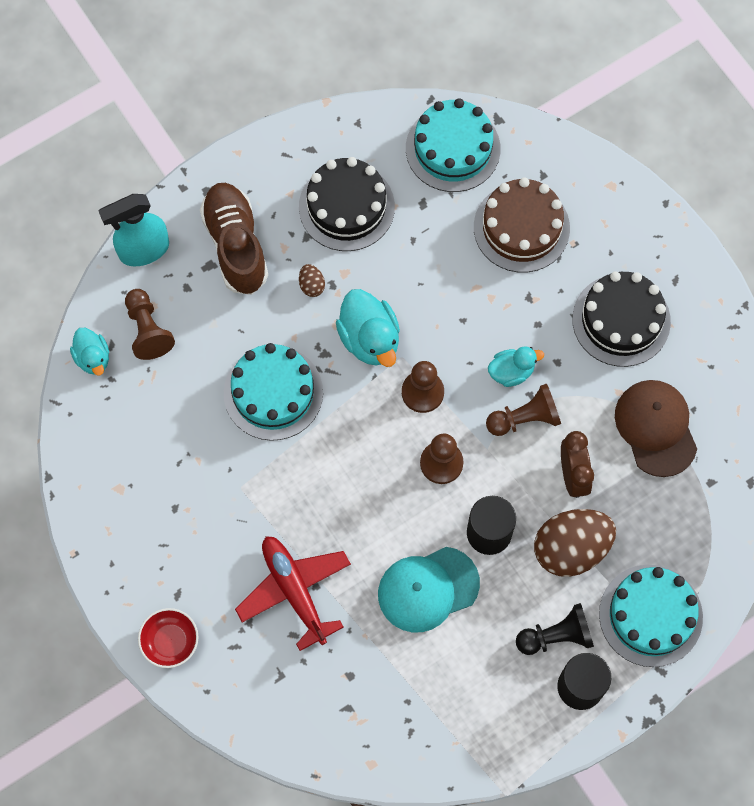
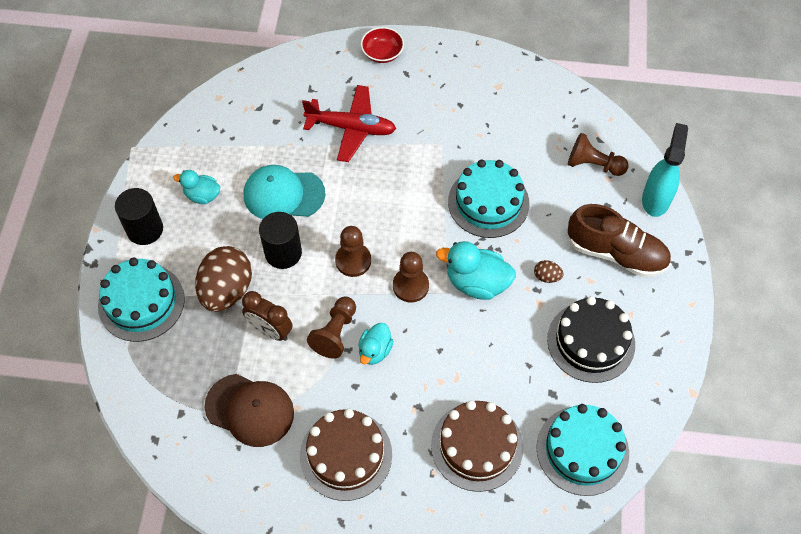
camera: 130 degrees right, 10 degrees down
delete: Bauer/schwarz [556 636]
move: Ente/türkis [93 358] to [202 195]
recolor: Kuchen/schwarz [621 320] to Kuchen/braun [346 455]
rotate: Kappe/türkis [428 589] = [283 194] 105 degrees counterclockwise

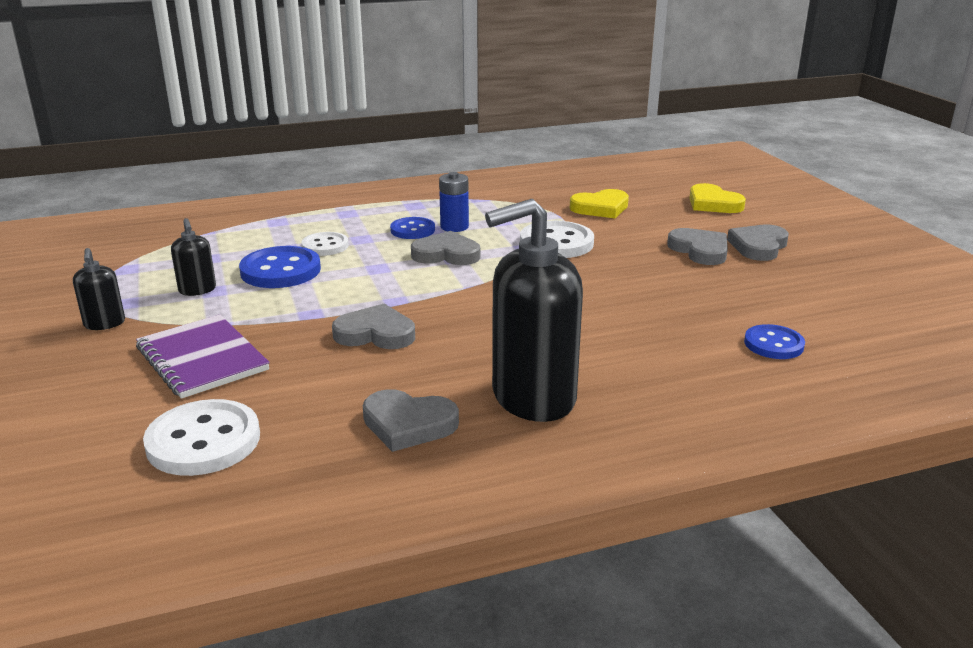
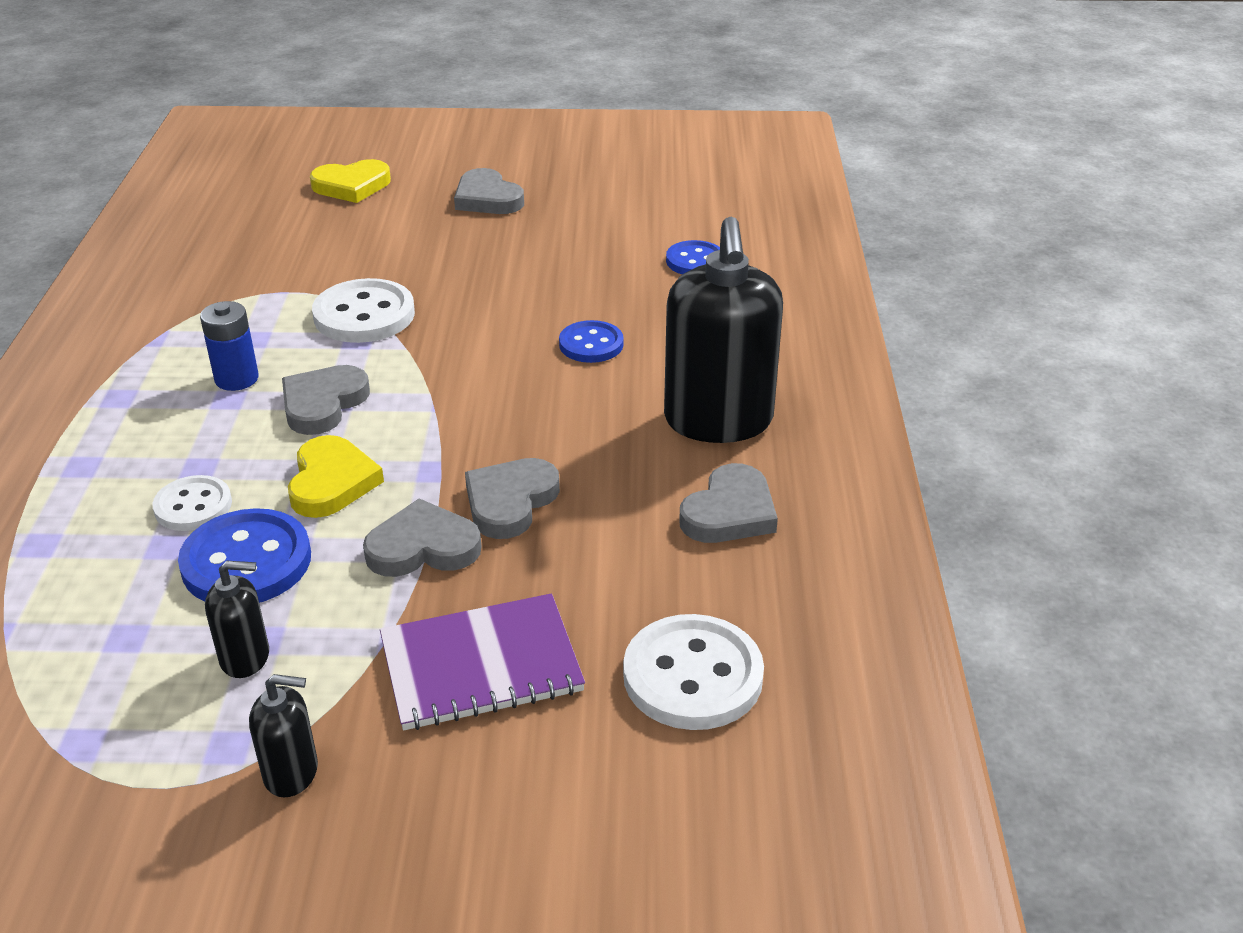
camera: 70 degrees left, 10 degrees up
move: Knopf/blau [412 230] to [591 344]; Herz/gelb [600 208] to [331 482]; Herz/grau [700 250] to [423 547]

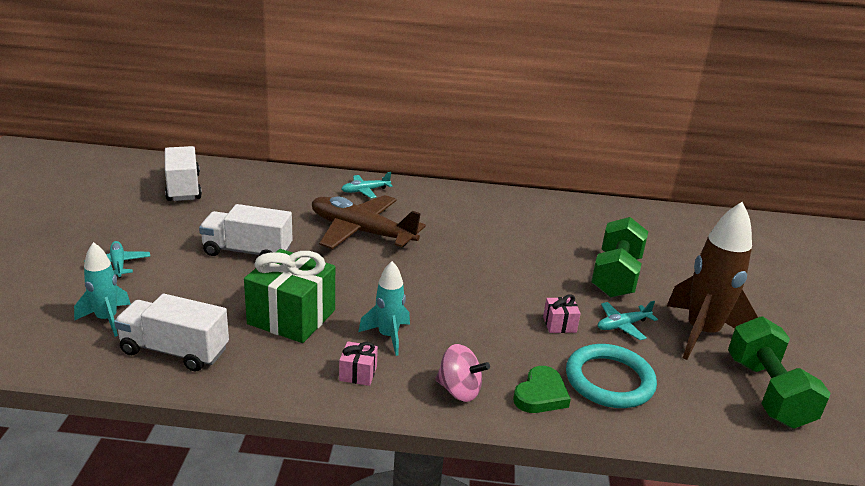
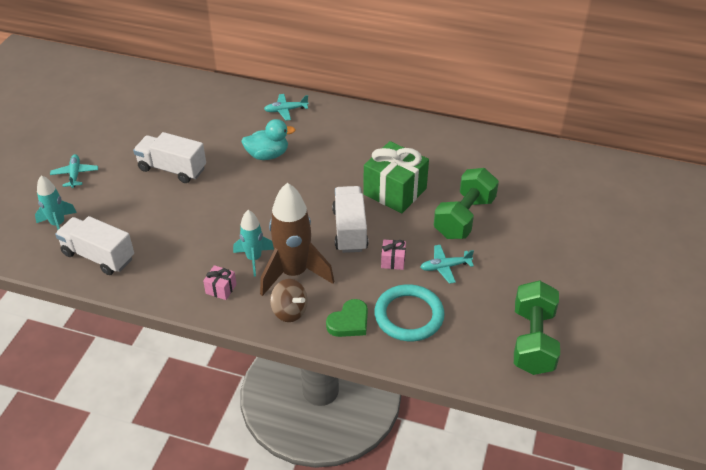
camera: 15 degrees right, 15 degrees up
move: Lastwagen/weiß [183 188] to [350 230]; Geschenk/grün [291 317] to [395 191]; Rakete/braun [701 333] to [294 273]
replace: Flugzeug/braun [361 232] to Ente/türkis [267 155]
recolor: Kreisel/rosa [459 390] to Kreisel/braun [289 311]

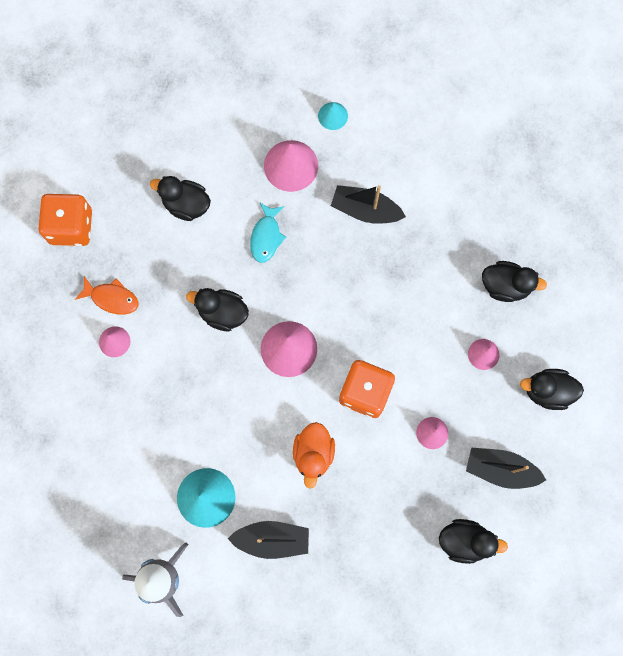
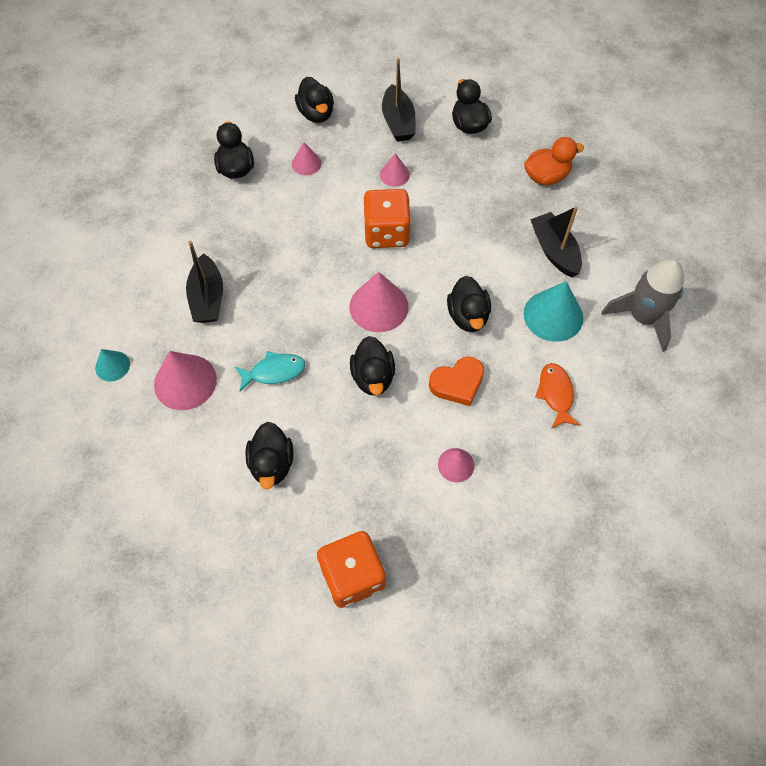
camera: 115 degrees left, 15 degrees down
insert: Herz/orange [457 383]; Ente/schwarz [468 316]
move: Fisch/orange [112 298] to [555 394]; Ente/orange [313 454] to [546 177]

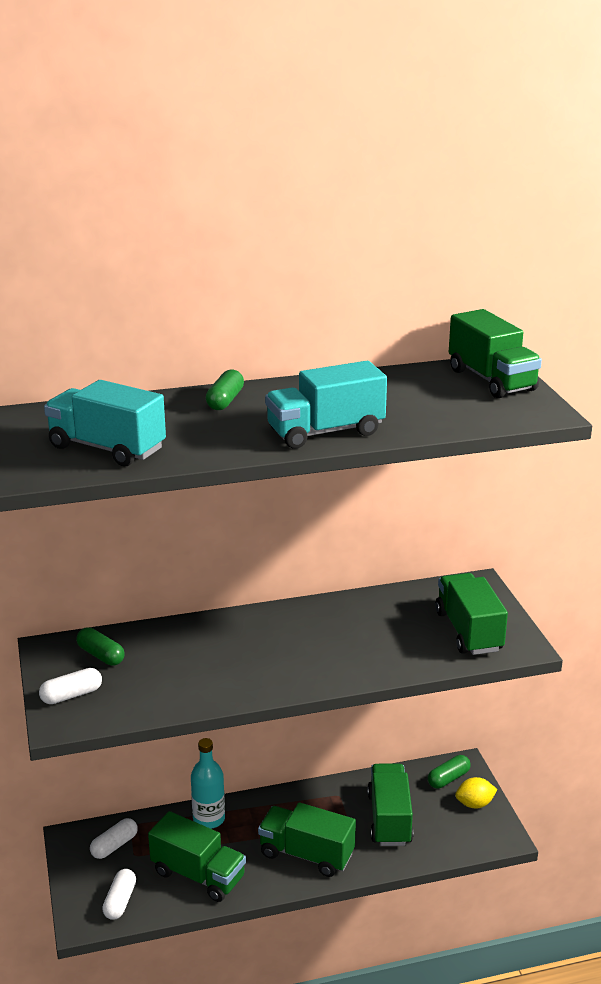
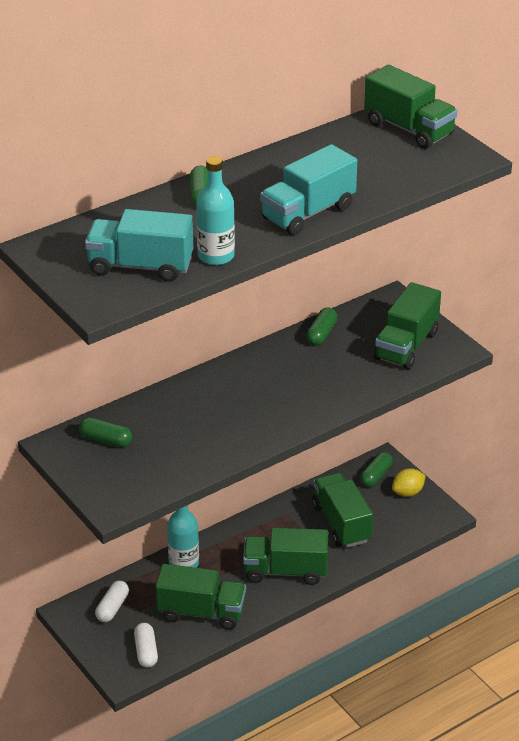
camera: 20 degrees left, 10 degrees up
delete: Kapsel/weiß [71 695]
insert: Flasche/türkis [216 256]; Kapsel/grün [321 334]
rotate: Lastwagen/grün [468 631] = [406 345] 120 degrees counterclockwise

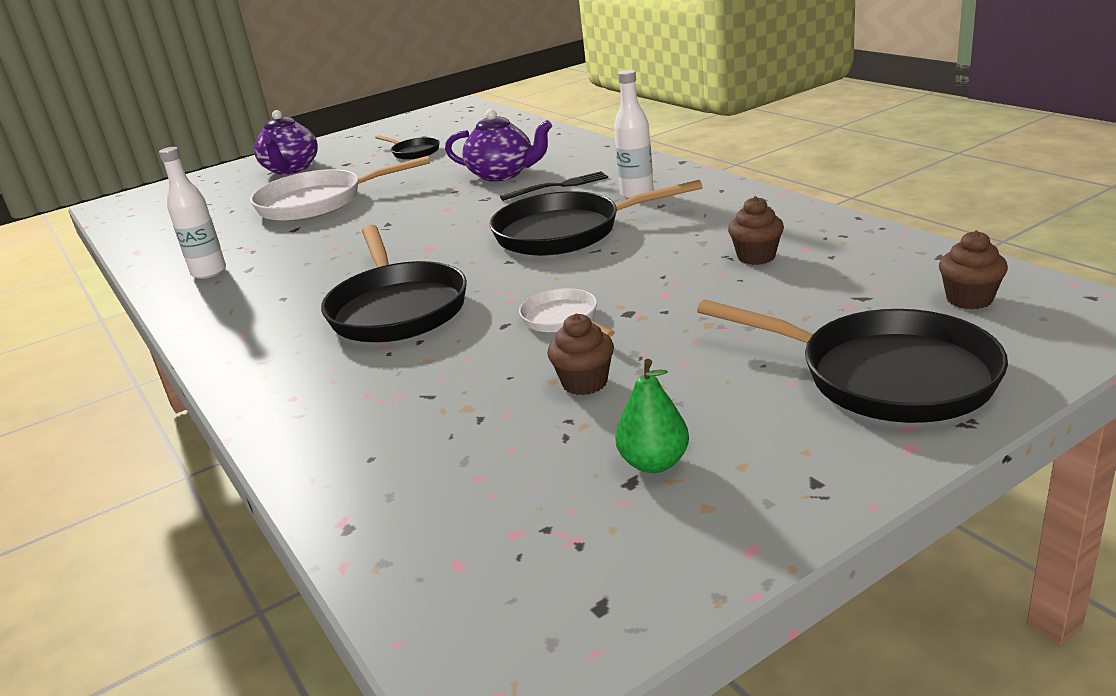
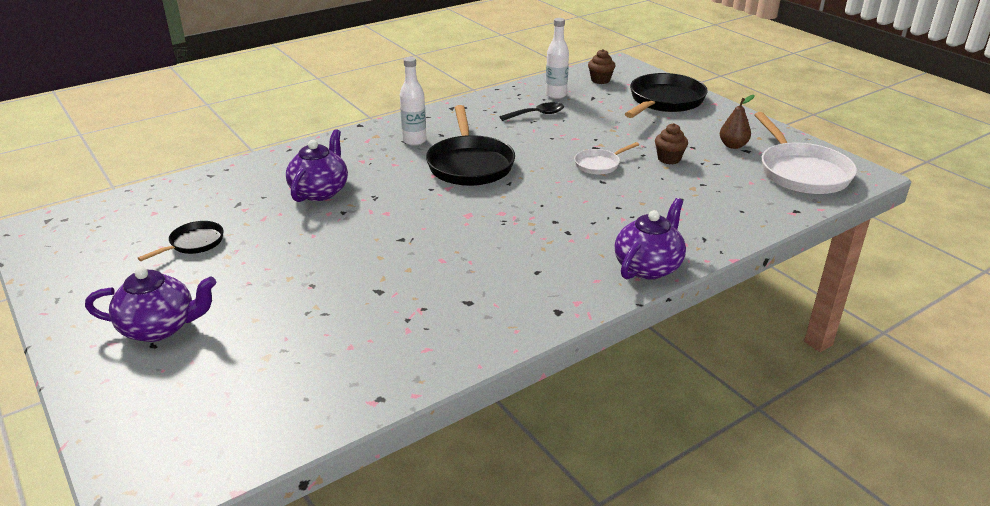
camera: 95 degrees left, 5 degrees up
delete: Pfanne/schwarz [397 308]; Gabel/schwarz [559 186]
insert: Teekanne/lila [648 267]
move: Flasche/weiß [209 272] to [556 95]; Pfanne/weiß [317 203] to [801 172]
replace: Muffin/braun [756 257] to Löffel/schwarz [537 114]
recolor: Birne/grün [654 463] to Birne/braun [733 145]

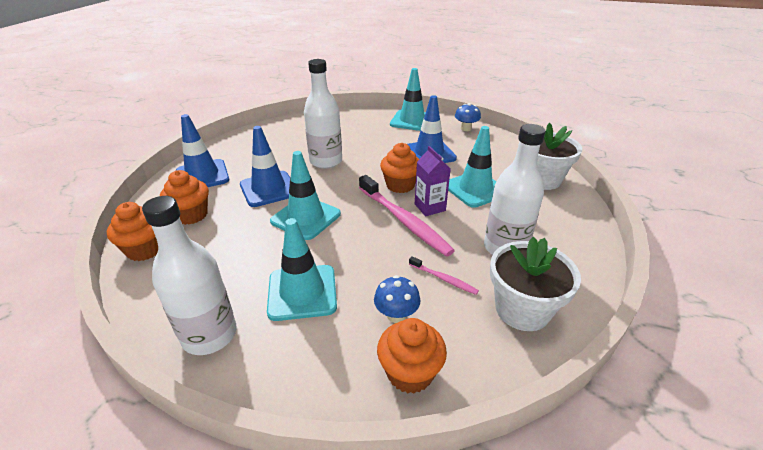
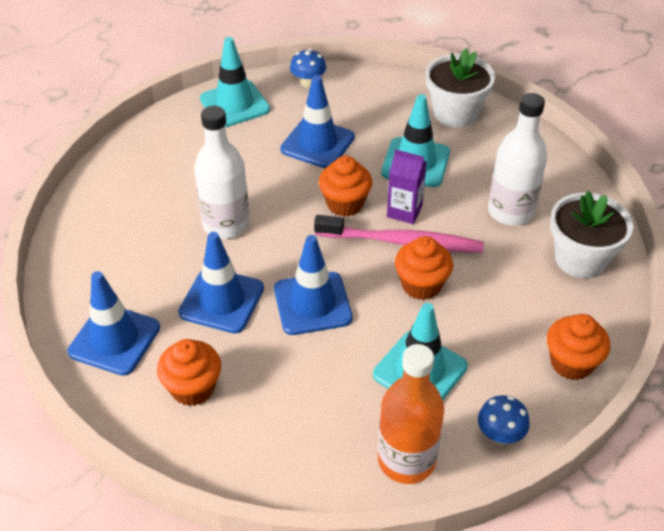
camera: 45 degrees left, 10 degrees up
delete: Zahnbürste/rosa [443 279]
move: Muffin/orange [145 249] to [421 285]; Pilz/blau [396 315] to [500 435]
recolor: Flasche/weiß [209 335] to Flasche/orange [406 460]; Leitkegel/türkis [306 218] to Leitkegel/blau [312 303]

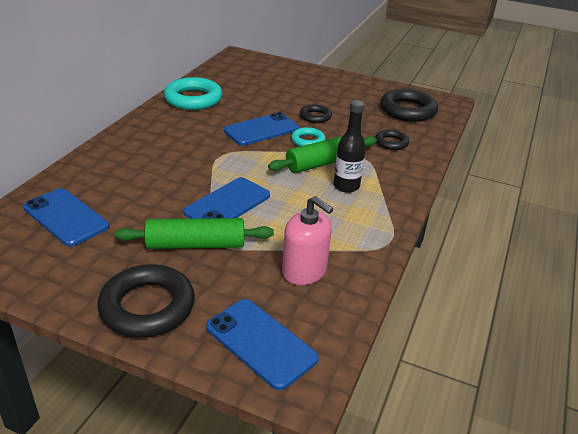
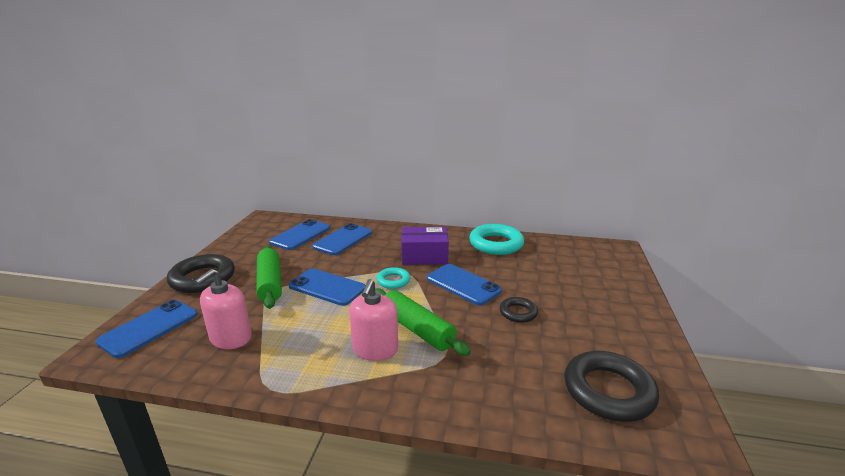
camera: 80 degrees right, 10 degrees down
delete: Ring/schwarz [391 143]
insert: Handy/blau [343 239]; Schachtel/lila [424 256]
move: Ring/türkis [308 141] to [393 281]
replace: Flasche/schwarz [346 186] to Seifenspender/rosa [375 349]

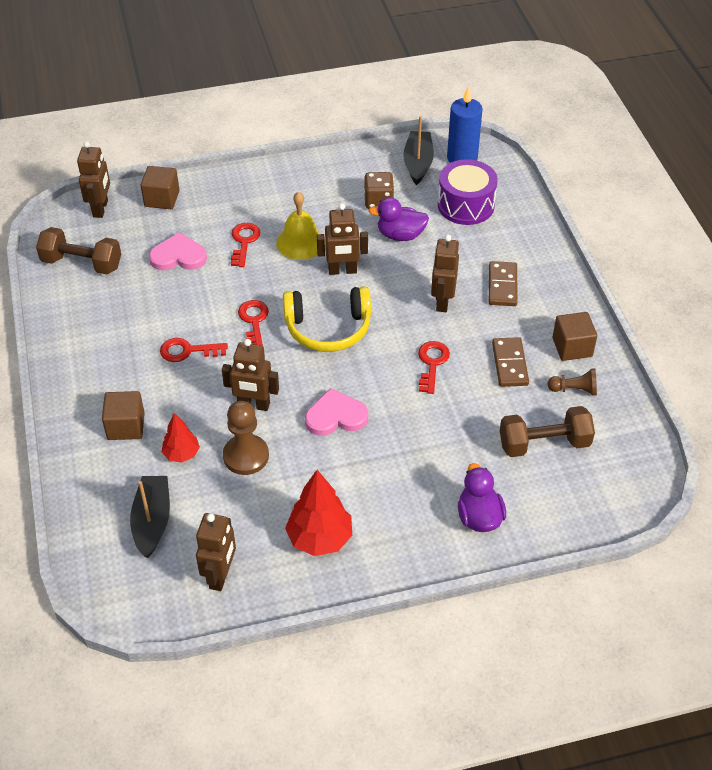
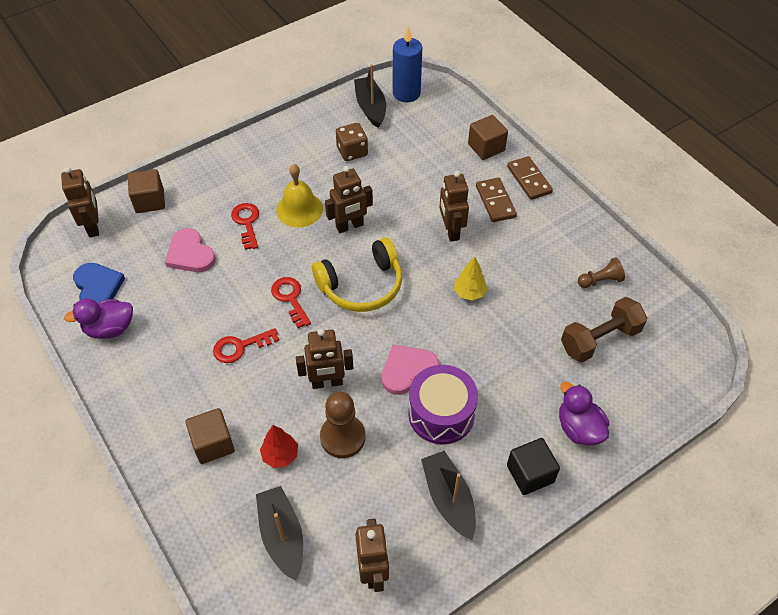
camera: 20 degrees left, 5 degrees up
insert: Kubus/schwarz [530 474]
move: Ente/lila [400 235] to [110 329]; Trommel/lila [466 205] to [441 414]; Dominostein/braun [509 364] to [529 180]; Kubus/braun [572 347] to [486 147]
replace: Hantel/braun [82 263] to Herz/blau [98 287]; Baum/rot [319 538] to Boot/schwarz [448 499]; Schlüssel/rot [432 364] to Baum/gelb [469 292]
rotate: Herz/rosa [178 256] = [190 254] 105 degrees counterclockwise

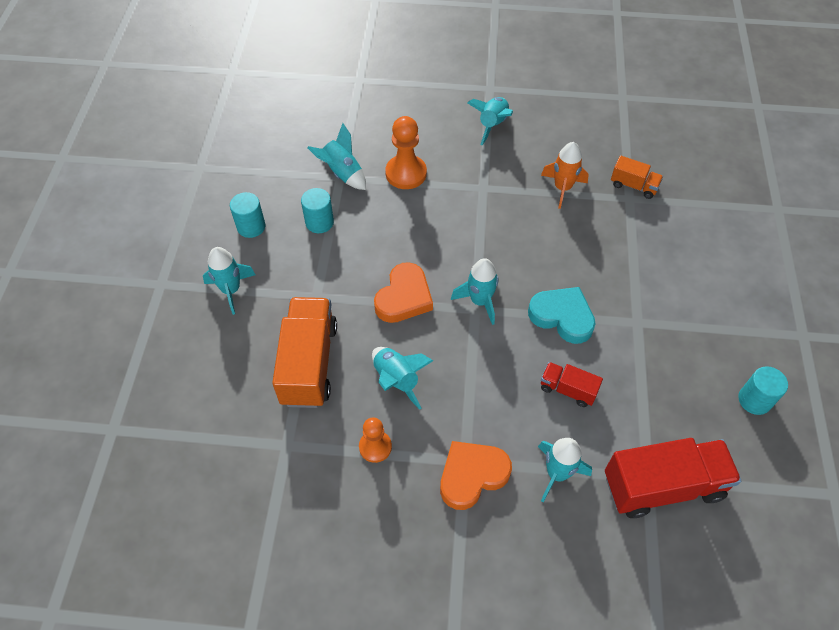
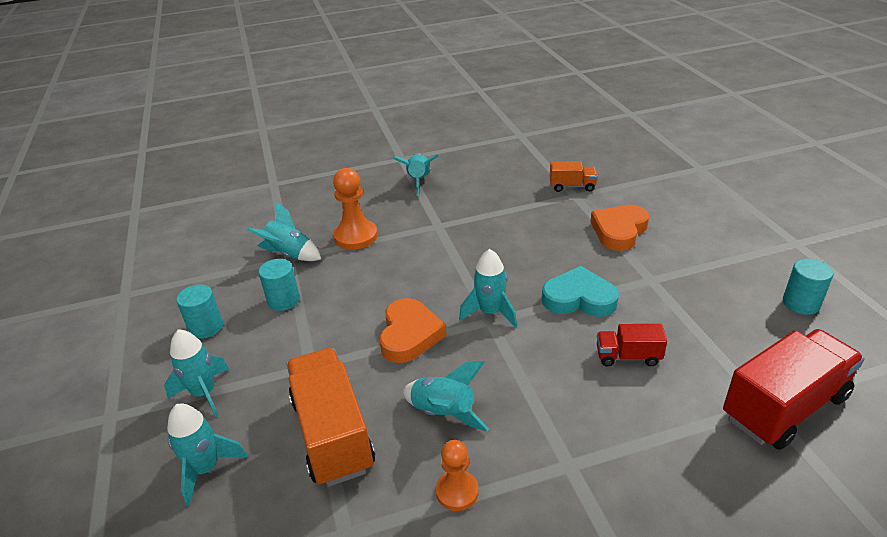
camera: 20 degrees left, 20 degrees down
delete: Rakete/orange [562 188]
move: Herz/orange [472 475] to [619 231]; Rakete/türkis [557 473] to [206 469]

